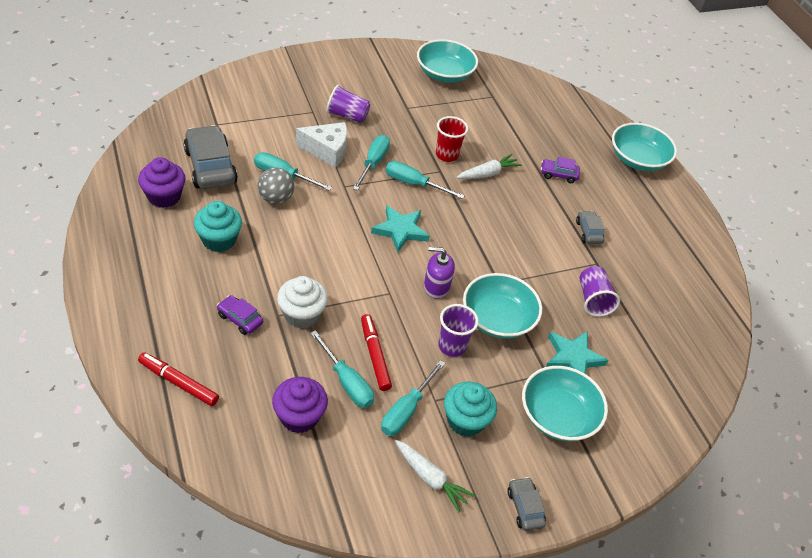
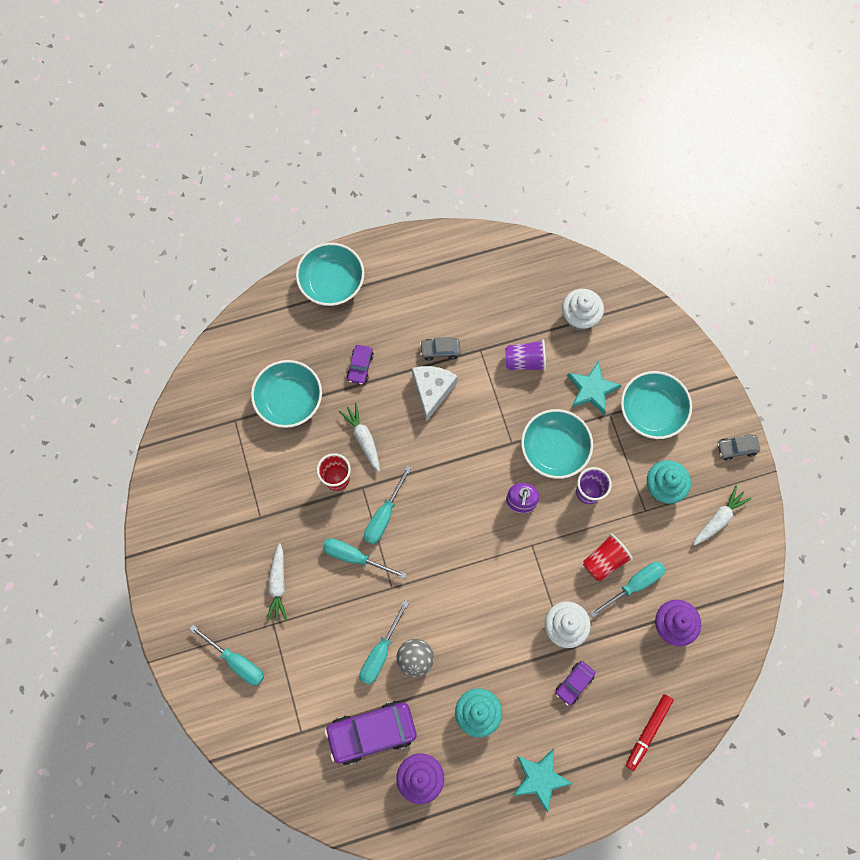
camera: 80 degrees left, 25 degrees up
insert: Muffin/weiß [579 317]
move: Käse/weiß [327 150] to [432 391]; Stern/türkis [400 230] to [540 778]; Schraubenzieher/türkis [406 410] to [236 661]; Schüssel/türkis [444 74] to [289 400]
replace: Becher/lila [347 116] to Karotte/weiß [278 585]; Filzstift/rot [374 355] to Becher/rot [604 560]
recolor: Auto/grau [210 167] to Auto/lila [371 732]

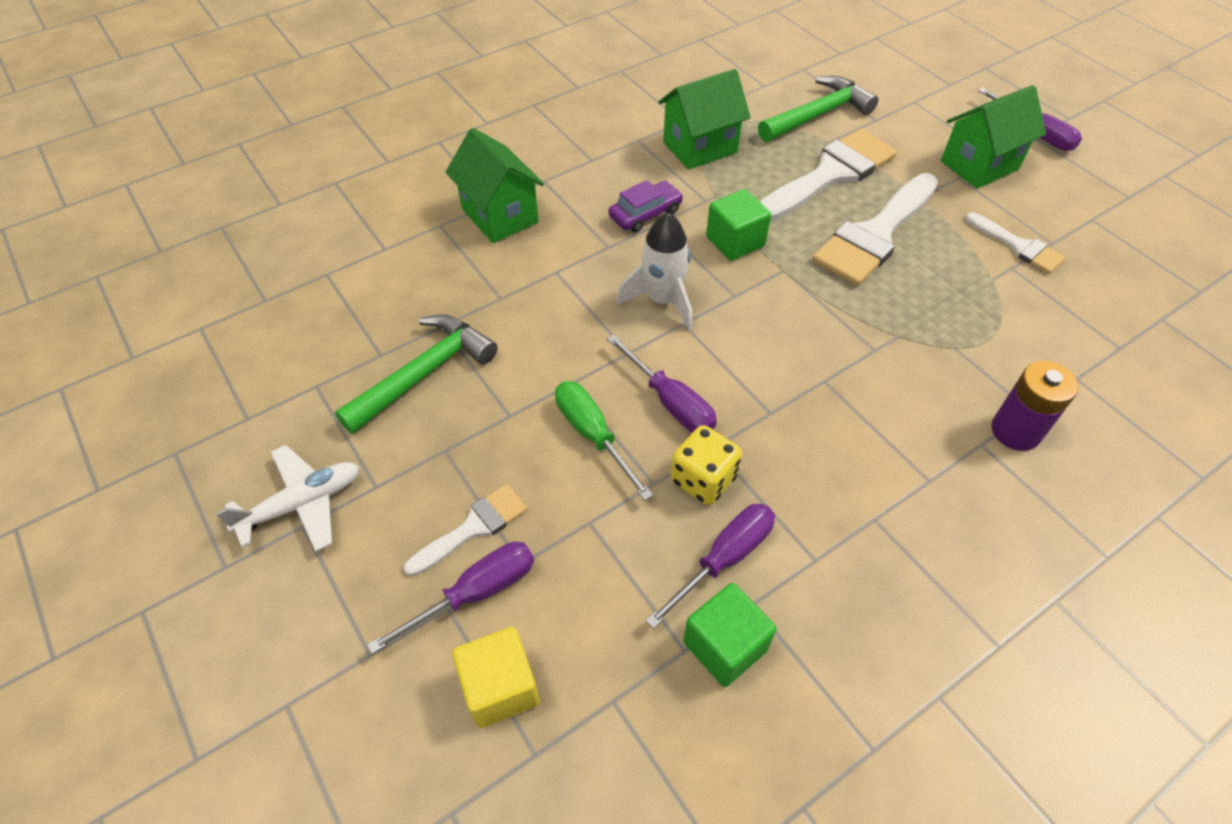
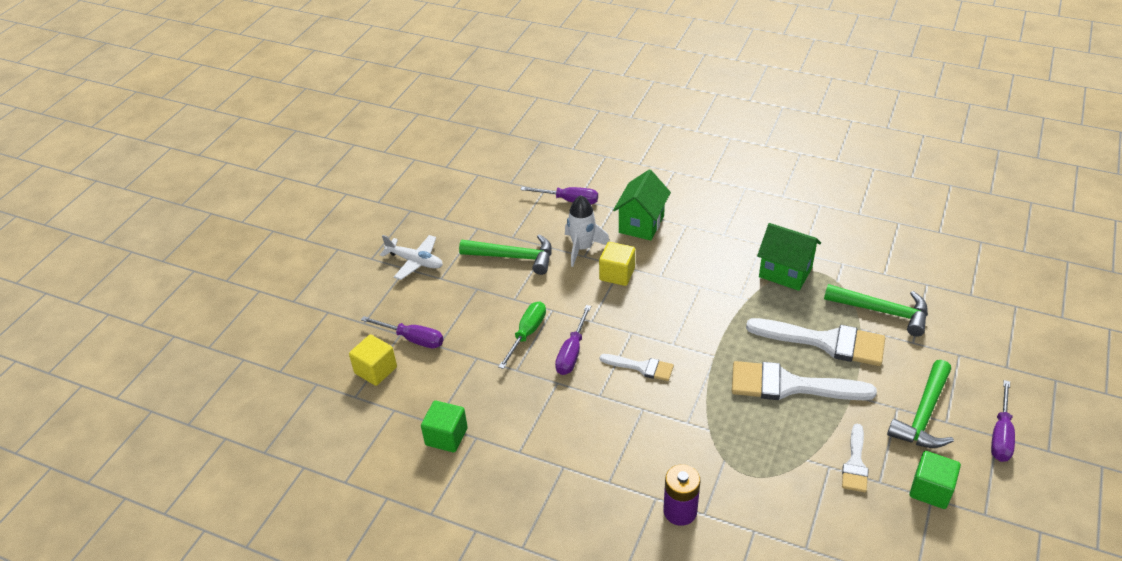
camera: 60 degrees right, 10 degrees down
delete: Auto/lila [645 214]; Spielwürfel/gelb [703 479]
insert: Kubus/gelb [617 274]
move: Pinsel/weiß [473 527] to [642 367]; Rakete/weiß [662 300] to [582 248]; Schraubenzieher/lila [724 559] to [569 200]; Kubus/grün [735 242] to [930 490]
replace: Haus/grün [979 165] to Hammer/grün [923 414]

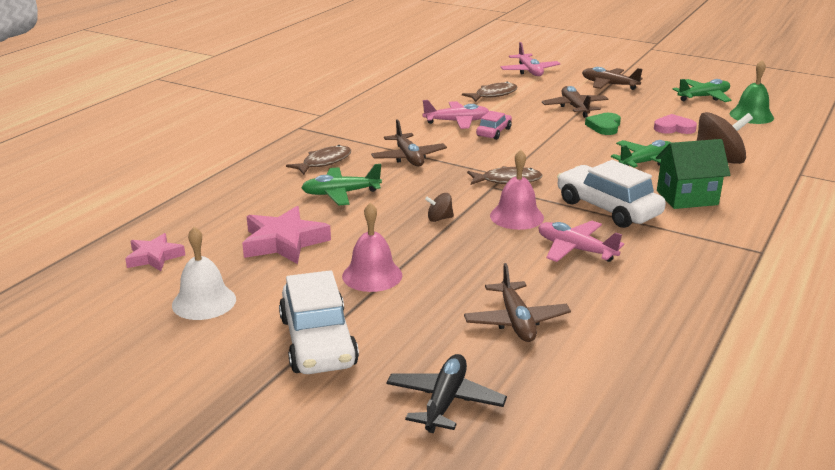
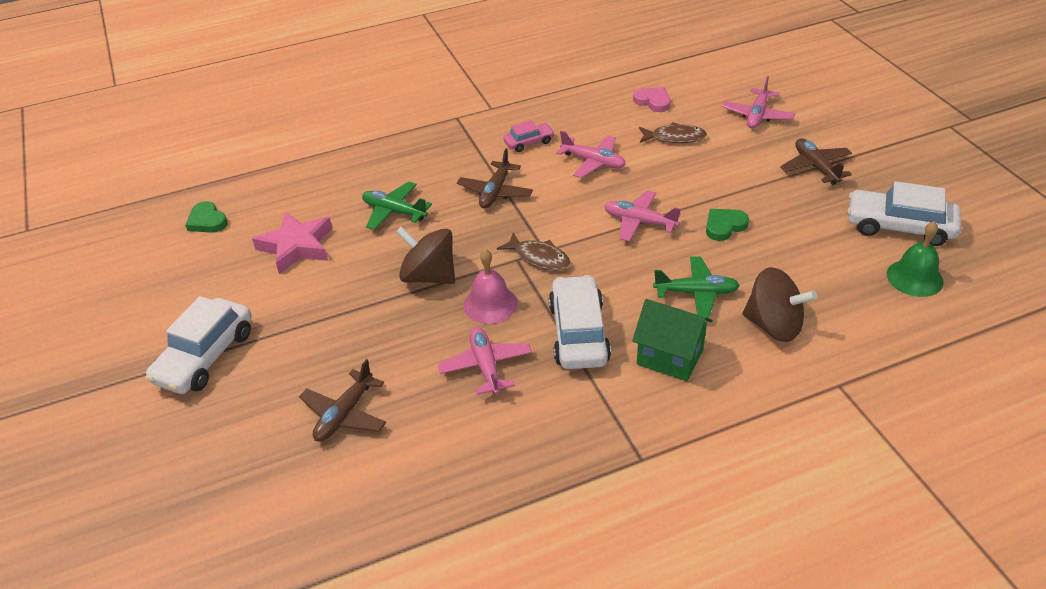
camera: 40 degrees right, 15 degrees up
delete: Glocke/weiß [204 302]; Fisch/braun [324 162]; Glocke/rosa [372 275]; Flugzeug/schwarz [445 401]; Flugzeug/braun [575 107]
insert: Flugzeug/rosa [639 222]
move: Auto/rosa [493 132] to [529 142]; Herz/rosa [674 128] to [653 101]
replace: Stern/rosa [154 257] to Herz/grün [207 221]; Flugzeug/grün [703 97] to Auto/weiß [899 227]
resize: Kreisel/braun [439 218] = [429 276] x2.18

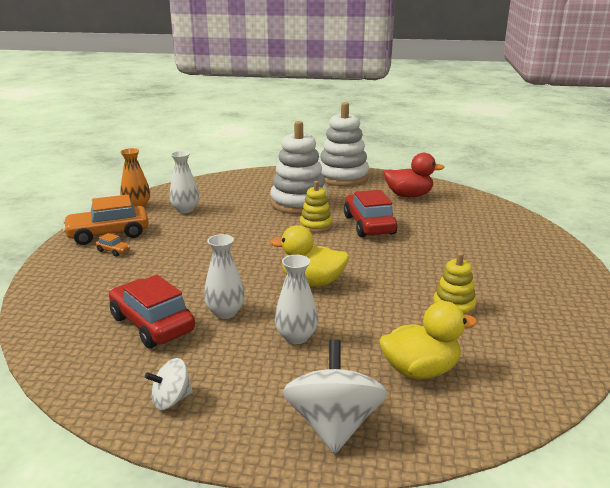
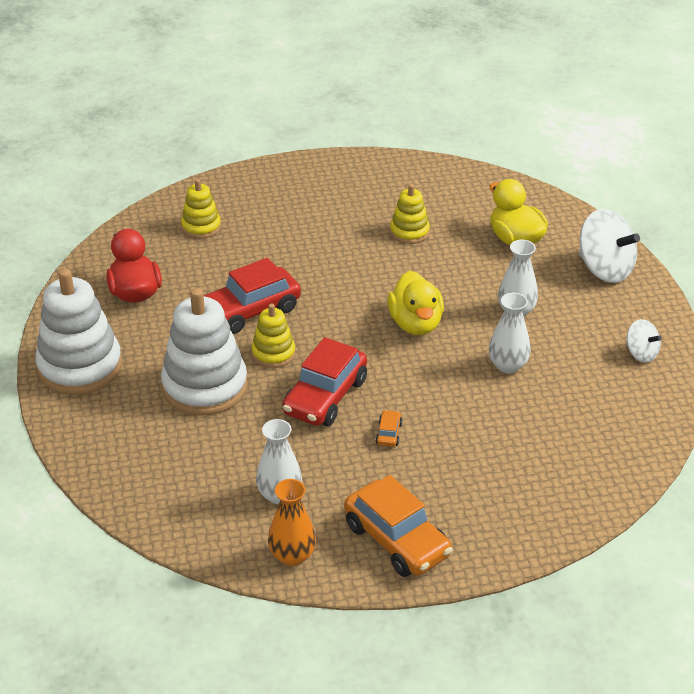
camera: 110 degrees left, 15 degrees up
insert: Stapelspielzeug/gelb [201 227]
move: Auto/orange [113 251] to [388 433]; Auto/rot [152 324] to [325 397]
rotate: Kreisel/weiß [333 425] = [605 269] 120 degrees counterclockwise

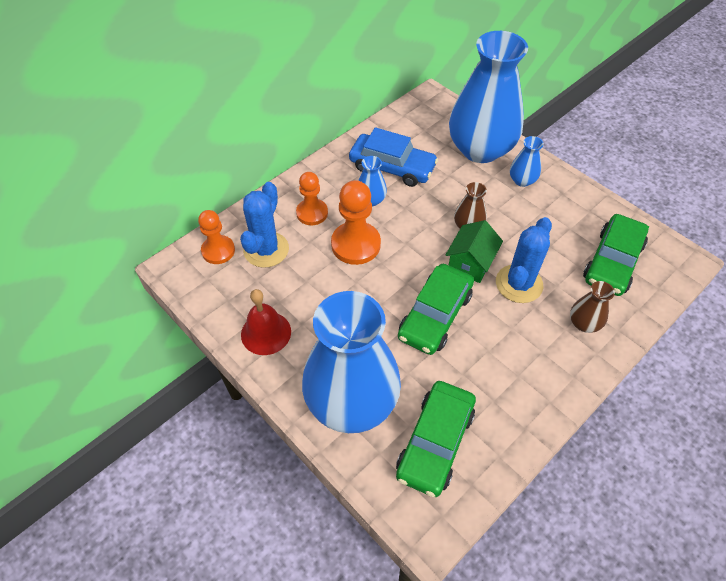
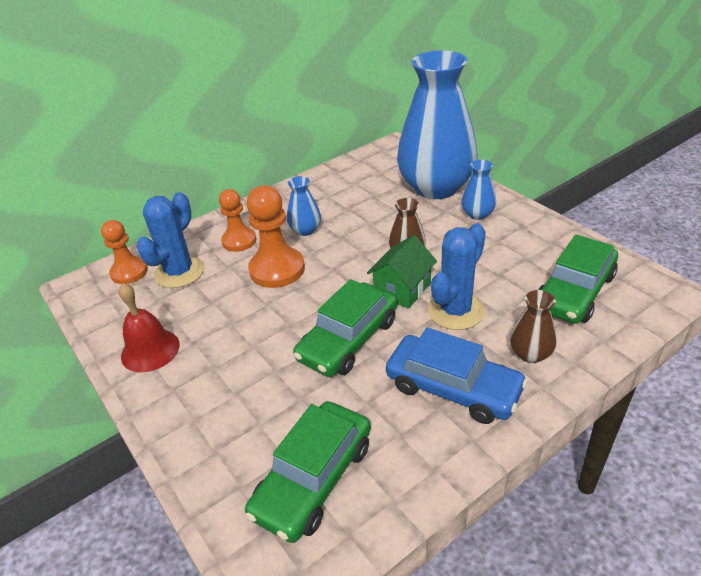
camera: 10 degrees right, 15 degrees down
delete: Vase/blau [352 401]
move: Auto/blau [392 167] to [453 388]

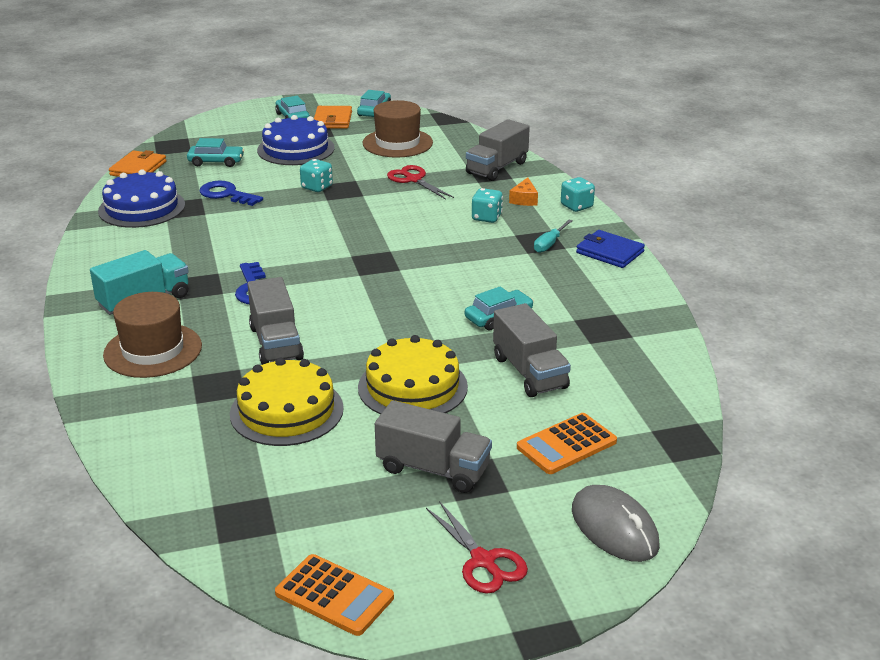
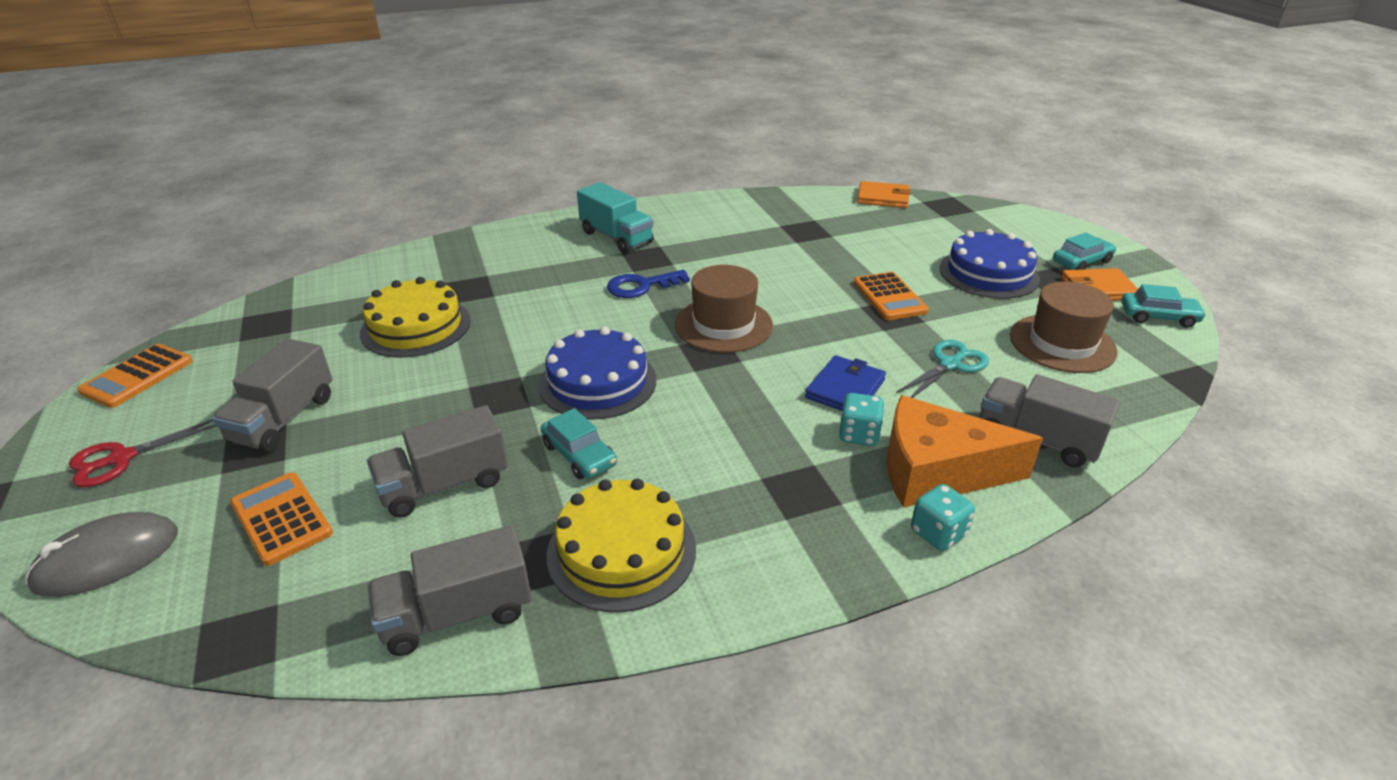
camera: 85 degrees right, 5 degrees up
delete: Auto/türkis [216 162]; Schlüssel/blau [226 194]; Schraubenzieher/türkis [549 244]
move: Kuchen/blau [142 208] to [598 382]; Hut/braun [153 350] to [723 325]; Lastwagen/grau [276 343] to [457 614]; Kuchen/gelb [412 387] to [621 551]; Geldbörse/blau [610 252] to [845 389]
replace: Spielwürfel/türkis [317 187] to Taschenrechner/orange [889 297]
recolor: Schere/rot [413 179] to Schere/türkis [950 364]
resize: Käse/orange [524 199] = [936 471] x2.38

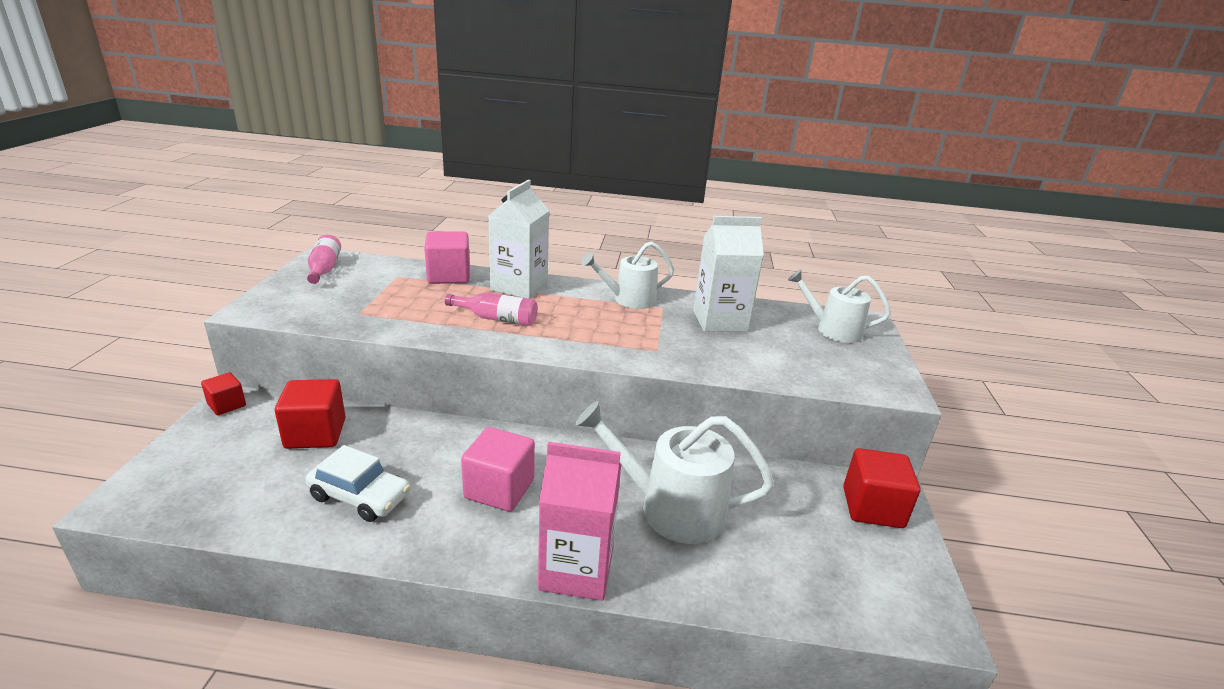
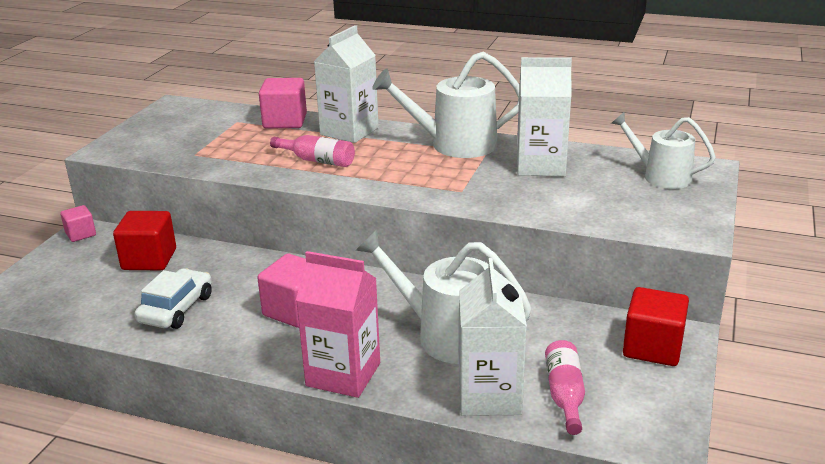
camera: 15 degrees right, 0 degrees up
insert: Getränkekarton/weiß [489 395]
move: Flasche/rosa [324 269] to [564 395]
recolor: Kubus/rot [227 405] to Kubus/rosa [80 234]
rotate: Auto/weiß [360 496] = [176 309] 105 degrees counterclockwise
resize: Gießkanne/weiß [629 300] = [455 144] x1.52

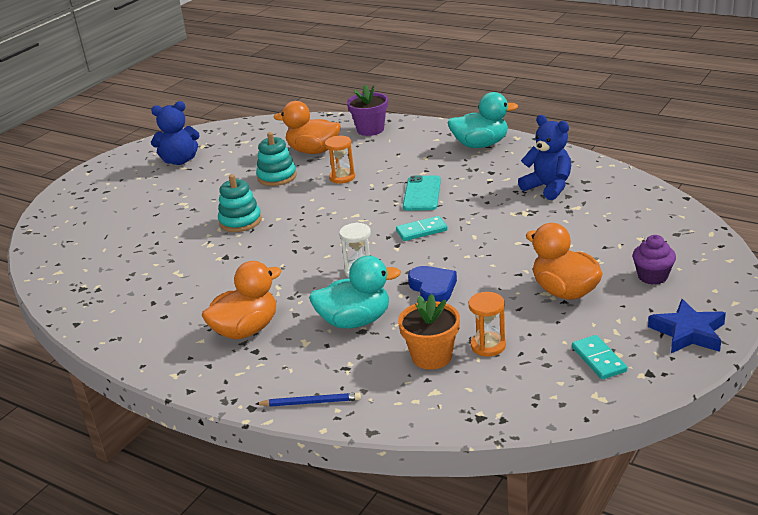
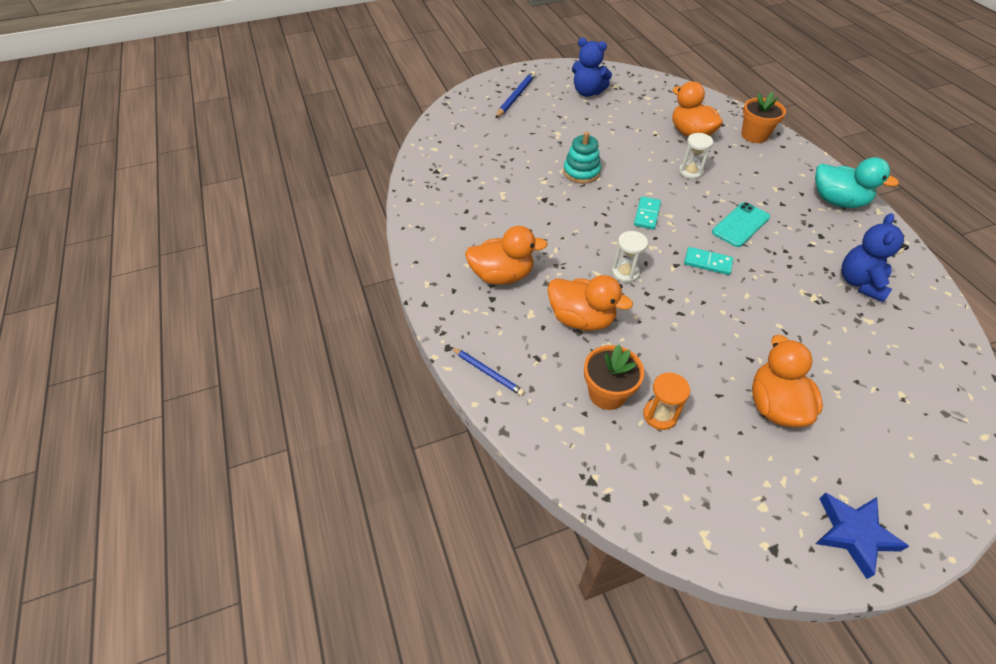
camera: 35 degrees right, 20 degrees up
delete: Stapelspielzeug/türkis [277 177]; Herz/blau [433 288]; Muffin/lila [652 276]
insert: Bleistift/blau [516 97]
move: Dominostein/türkis [598 359] to [646 214]
recolor: Ente/türkis [355 321] to Ente/orange [581 319]; Sanduhr/orange [342 177] to Sanduhr/weiß [690 172]; Blumentopf/lila [370 130] to Blumentopf/orange [754 135]
rotate: Teddybär/blau [548 187] = [860 283] 150 degrees counterclockwise

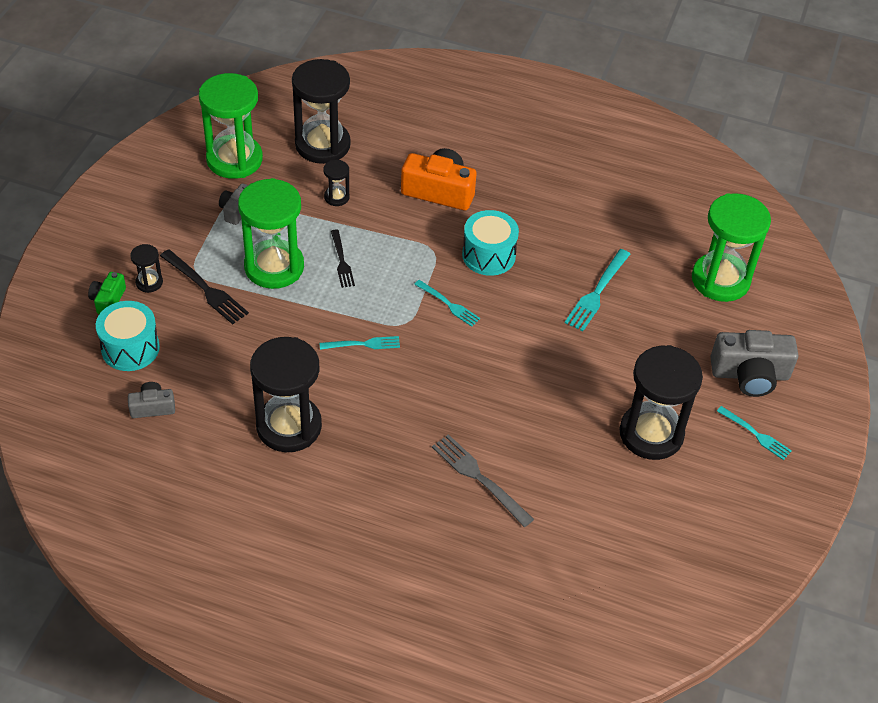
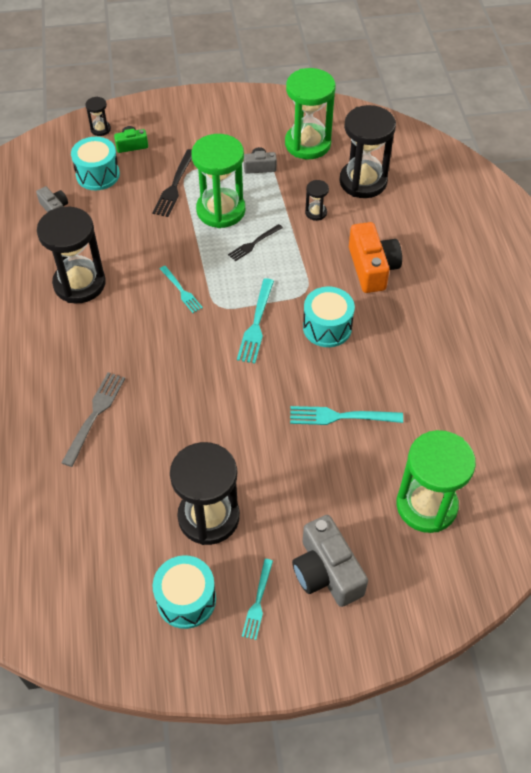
camera: 65 degrees right, 5 degrees up
insert: Trommel/türkis [186 599]
move: Sanduhr/schwarz [149 282] to [100 129]
resize: Gabel/türkis [449 304] = [256 324] x1.52

